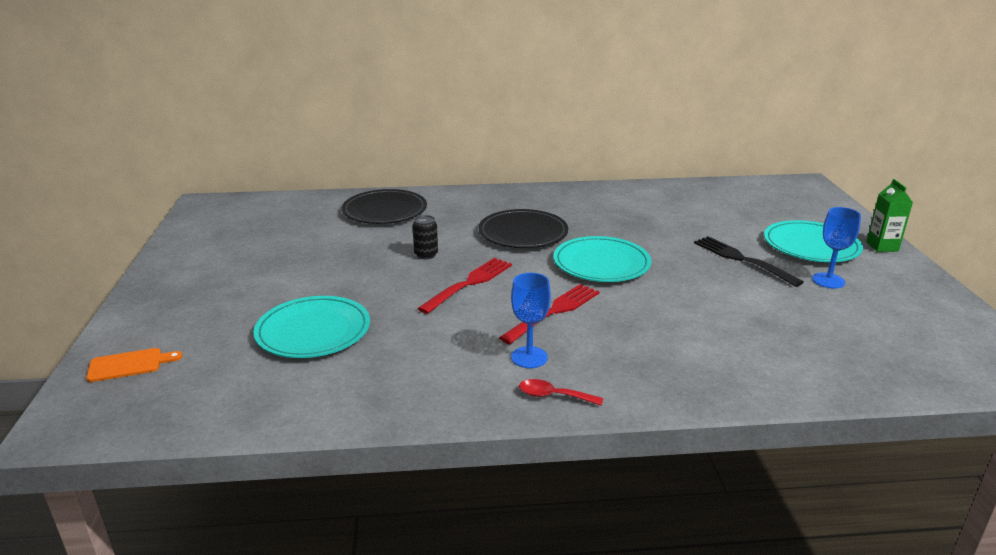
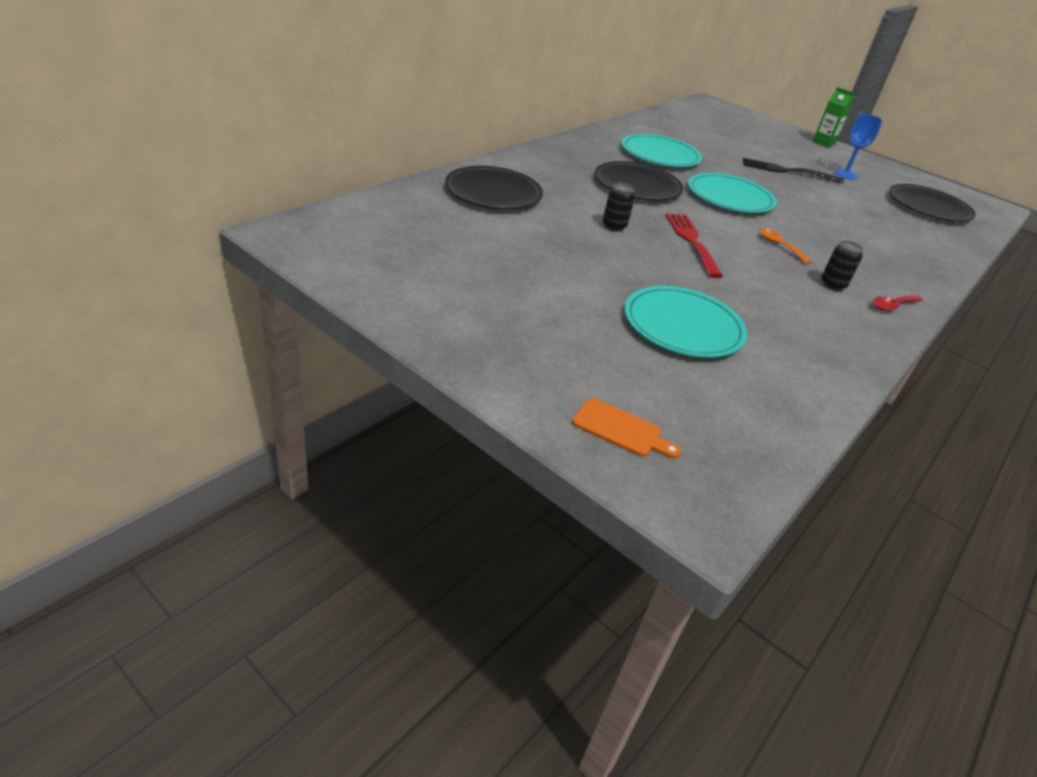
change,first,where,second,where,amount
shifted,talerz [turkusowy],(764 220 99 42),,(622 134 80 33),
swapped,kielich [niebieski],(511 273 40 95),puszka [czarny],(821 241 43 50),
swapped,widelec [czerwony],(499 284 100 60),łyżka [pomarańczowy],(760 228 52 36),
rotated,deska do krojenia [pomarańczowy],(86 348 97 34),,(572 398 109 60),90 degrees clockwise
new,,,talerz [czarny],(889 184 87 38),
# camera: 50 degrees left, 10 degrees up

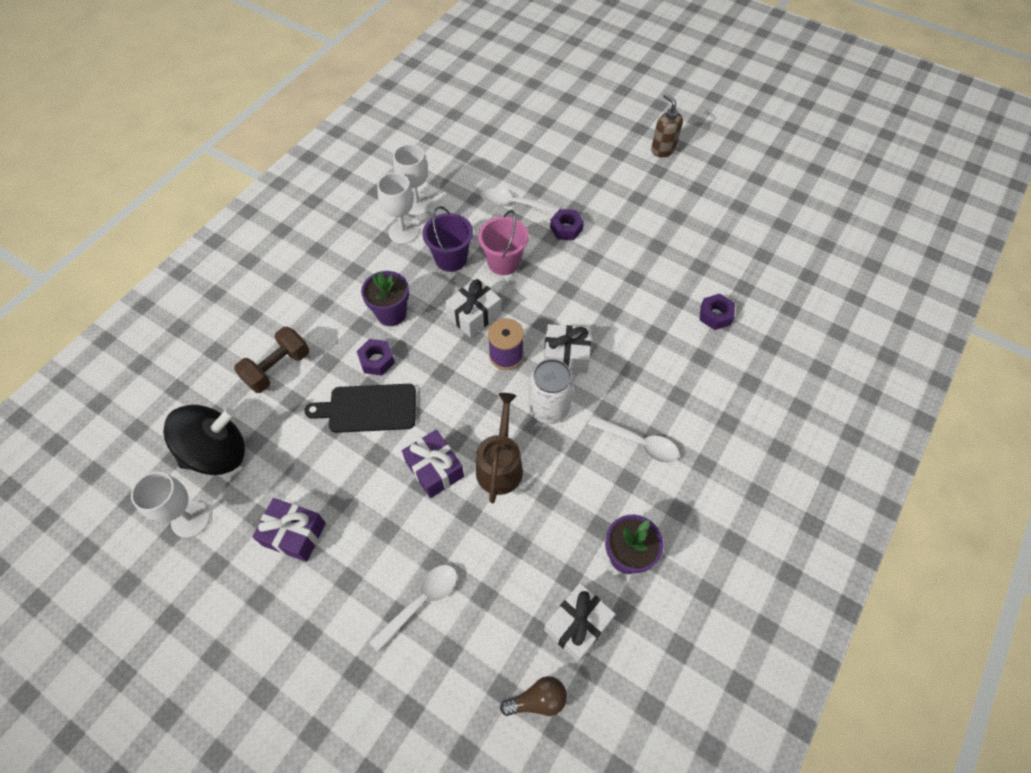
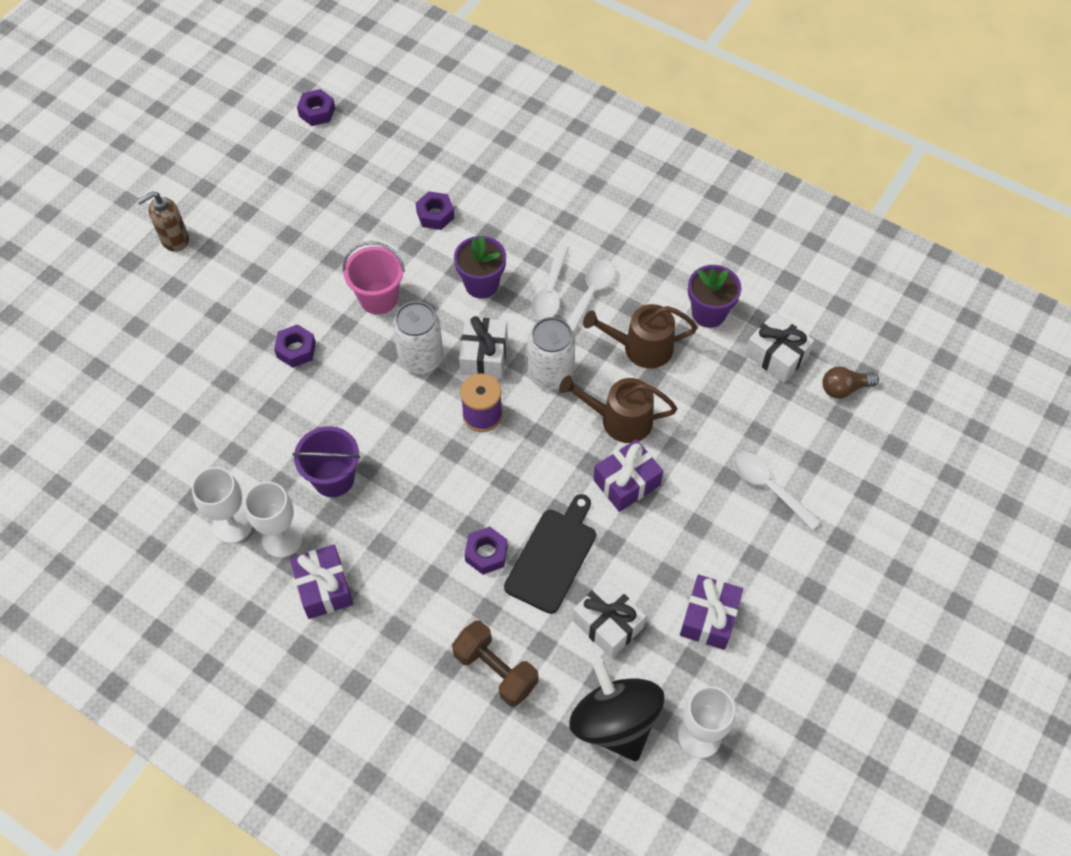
change,first,where,second,where,amount
shifted,łyżka [biały],(482 188 77 25),,(531 244 38 76),
shifted,wiadro [różowy],(478 210 51 65),,(343 241 62 74),
shifted,doniczka [fioletowy],(361 271 48 55),,(454 236 52 63),
shifted,prezent [biały],(445 278 56 60),,(573 578 73 80),
rotated,deska do krojenia [czarny],(304 384 112 49),,(504 494 92 120),150 degrees counterclockwise
rotated,żarówka [brązowy],(500 676 67 40),,(822 367 57 32),90 degrees counterclockwise
new,,,nakrętka [fioletowy],(297 89 38 37),
new,,,puszka [biały],(393 301 50 73),
new,,,konewka [brązowy],(583 304 115 64),
new,,,prezent [fioletowy],(290 545 63 74),
# camera: 90 degrees left, 0 degrees up

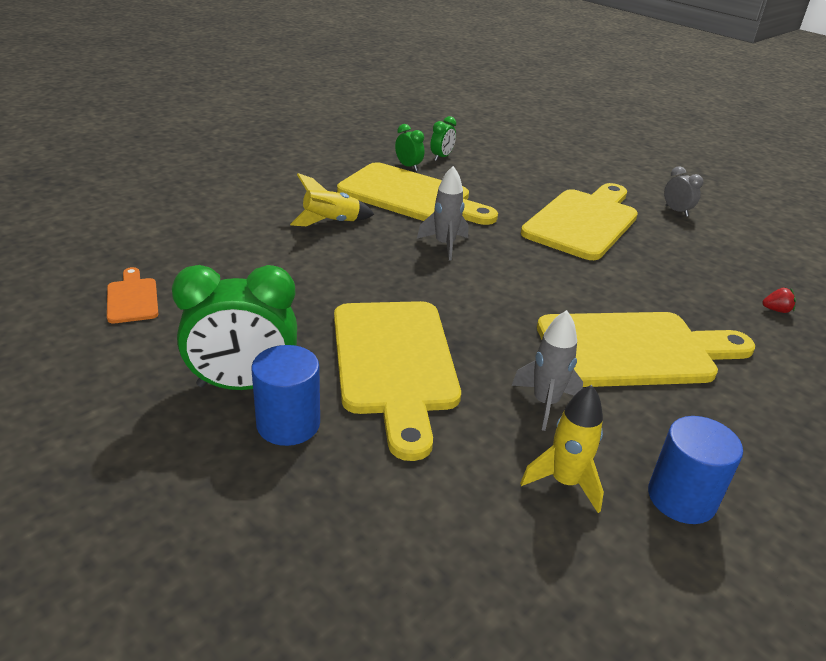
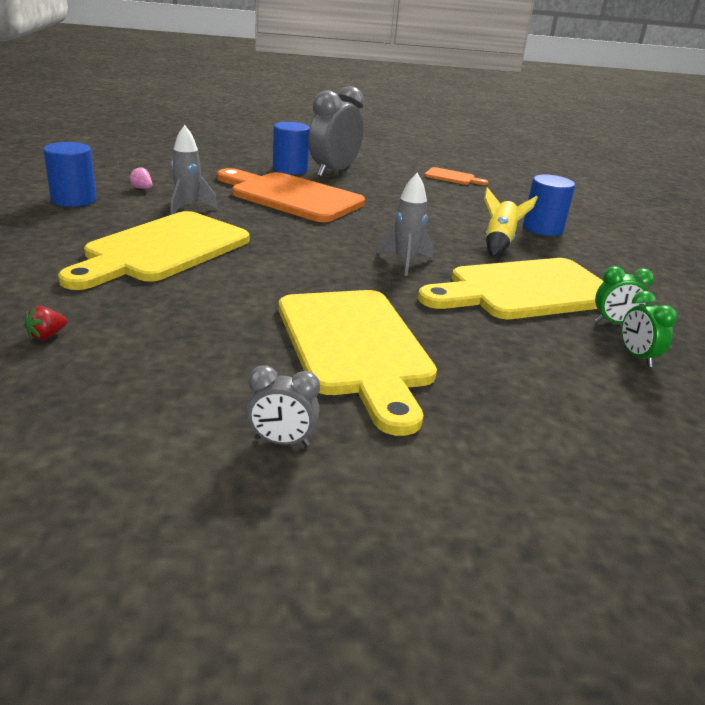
change,first,where,second,where,amount
repainted,budzik [zielony],(172 265 125 125),budzik [szary],(309 86 55 91),
repainted,deska do krojenia [żółty],(334 301 127 160),deska do krojenia [pomarańczowy],(217 168 148 54),
swapped,rakieta [żółty],(520 385 84 128),truskawka [różowy],(128 166 24 23),
new,,,walec [niebieski],(523 175 52 61),
# camera: 130 degrees right, 5 degrees down

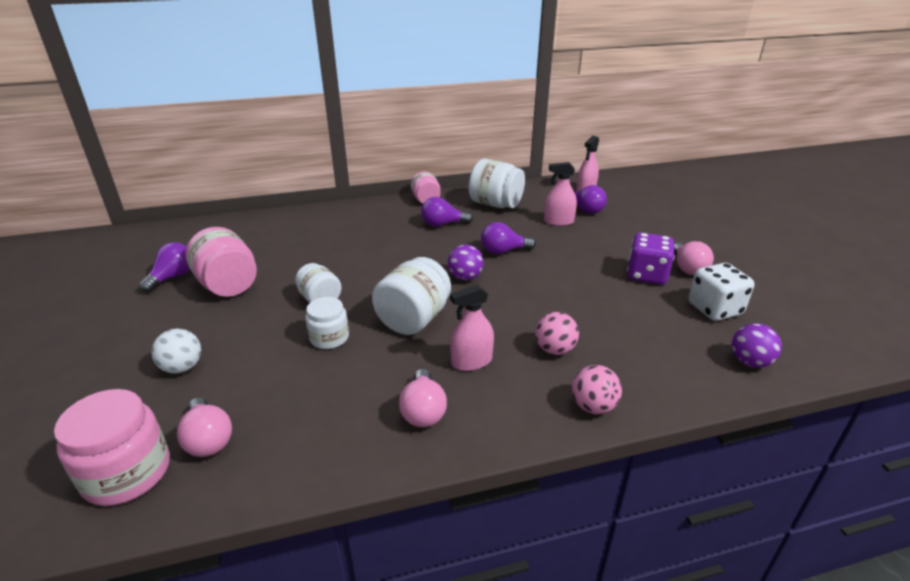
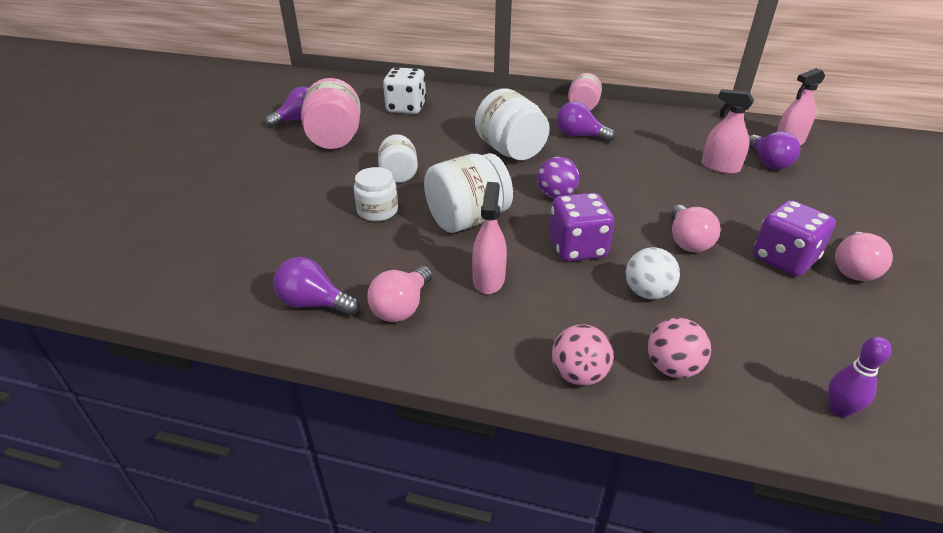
change,first,where,second,where,amount
shifted,słoik [biały],(469 159 56 49),,(475 88 74 72),
shifted,żarówka [fioletowy],(481 222 55 32),,(273 257 87 59),
shifted,kostka do gry [biały],(688 263 67 58),,(383 67 43 47),
rotated,spryskiwacz [różowy],(450 285 44 86),,(472 182 35 112),90 degrees clockwise
shifted,piłka [różowy],(535 312 44 43),,(648 318 63 60),
swapped,piłka [fioletowy],(732 323 50 45),kręgiel [fioletowy],(828 337 64 81),
shifted,piłka [biały],(151 328 50 46),,(626 247 54 52),
gone,słoik [różowy],(54 389 116 117),,,
shifted,żarówka [różowy],(177 398 55 59),,(670 205 51 47),
new,,,kostka do gry [fioletowy],(549 193 65 68),
# camera: 30 degrees right, 5 degrees up

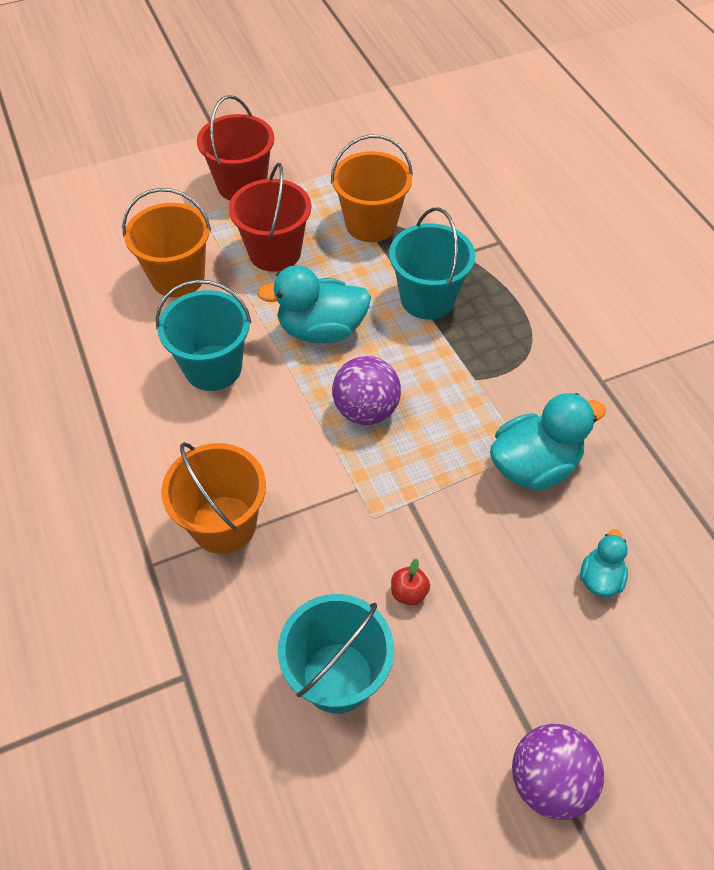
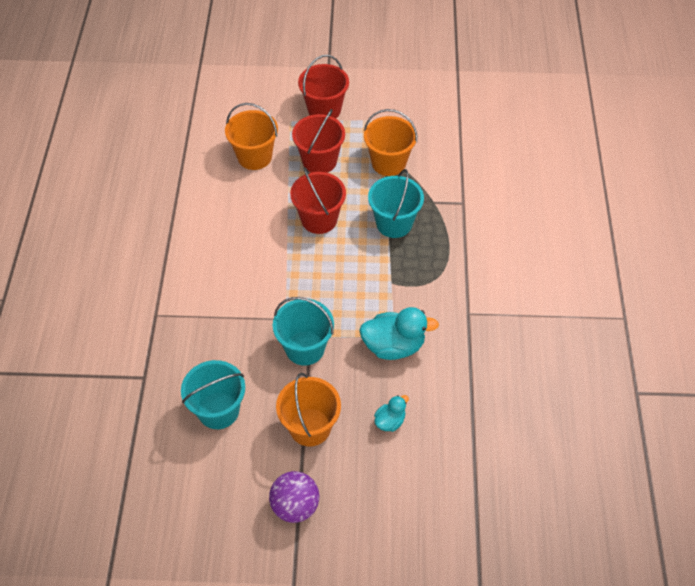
change,first,where,second,where,amount
swapped,kaczka [turkusowy],(257 265 114 78),wiadro [czerwony],(290 167 56 67),
shifted,wiadro [turkusowy],(156 280 95 111),,(273 297 61 69),
gone,piłka [fioletowy],(332 356 69 69),,,
shifted,wiadro [pomarańczowy],(161 442 105 112),,(276 373 65 74),
gone,jabłko [czerwony],(391 558 39 47),,,
# camera: 25 degrees right, 0 degrees up

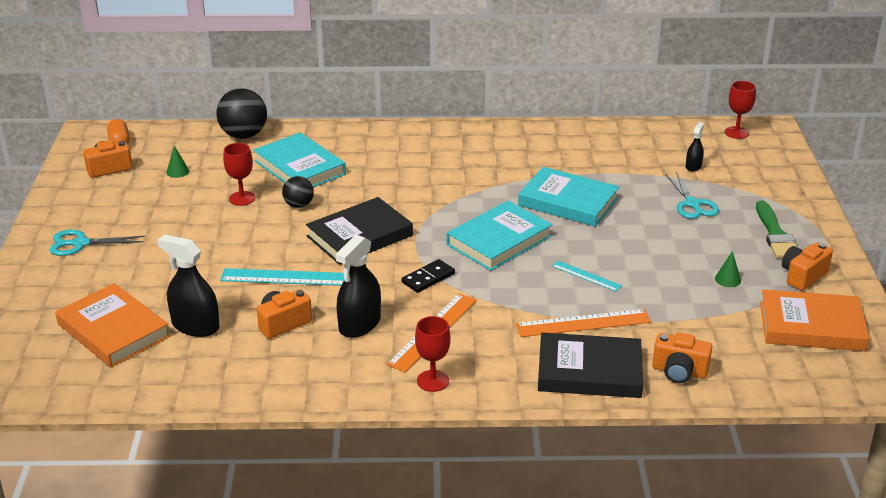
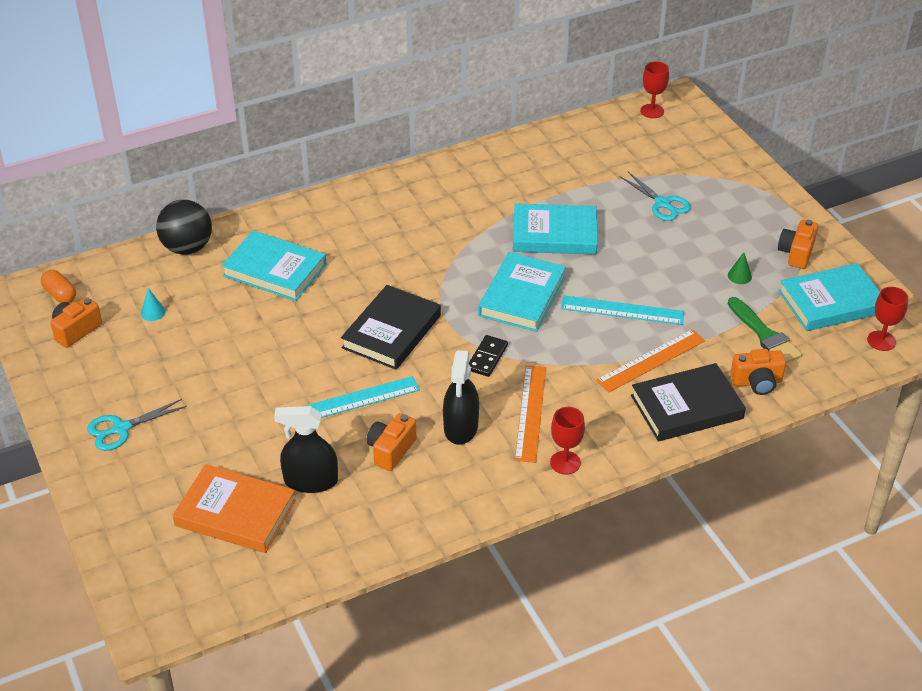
change,first,where,second,where,amount
gone,spryskiwacz [czarny],(686 122 18 50),,,
shifted,kielich [czerwony],(223 143 32 63),,(867 287 41 64),
repainted,stożek [zielony],(166 146 23 32),stożek [turkusowy],(141 288 25 33),
gone,piłka [czarny],(282 176 32 32),,,
shifted,pędzel [zielony],(756 200 42 58),,(728 297 74 66),
scaled,linijka [turkusowy],(552 261 70 31),,(561 296 124 29),x1.71
repainted,książka [pomarańczowy],(760 289 109 62),książka [turkusowy],(779 263 101 68),
# camera: 25 degrees left, 10 degrees up

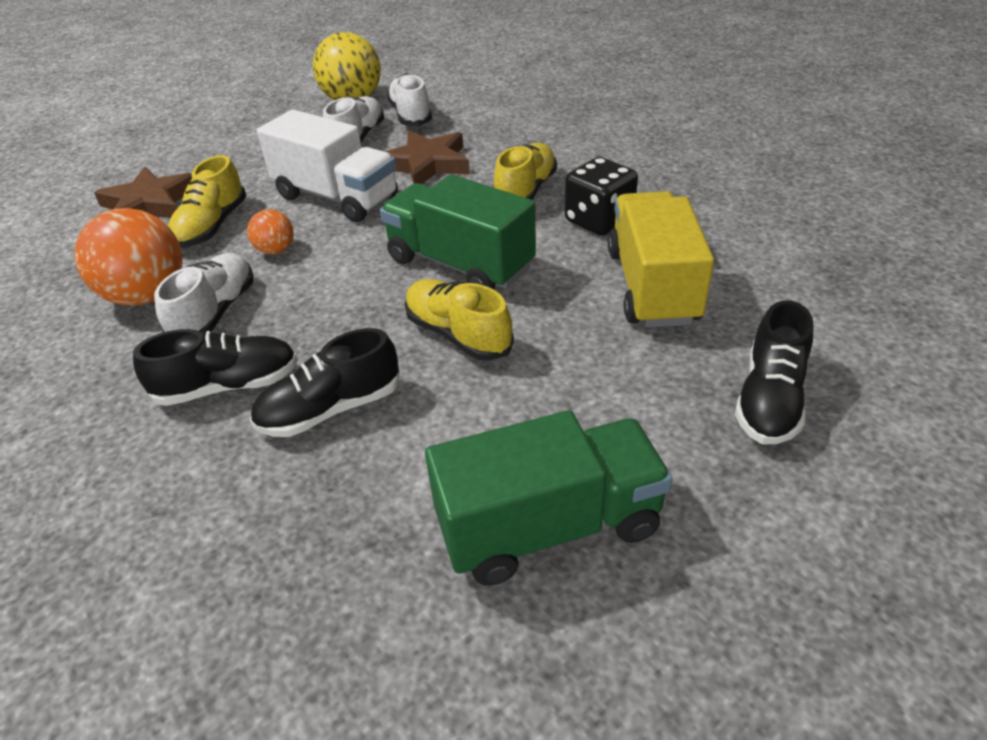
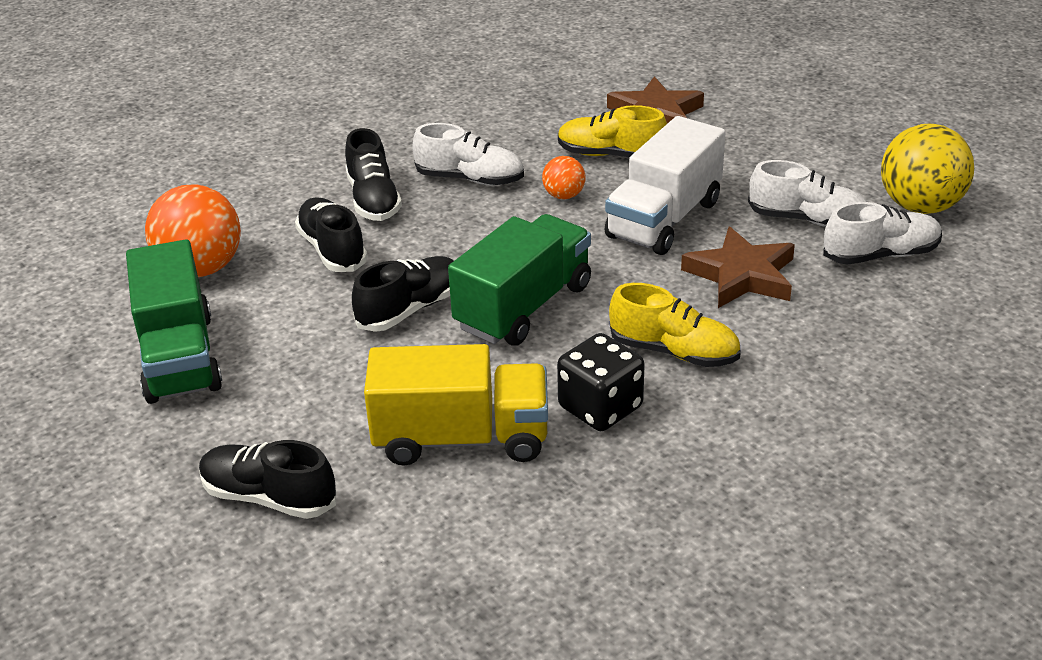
change,first,where,second,where,amount
shifted,piłka [pomarańczowy],(74 208 108 98),,(145 184 96 93),
repainted,but [żółty],(405 279 109 82),but [czarny],(352 256 102 76),
# camera: 90 degrees right, 5 degrees down

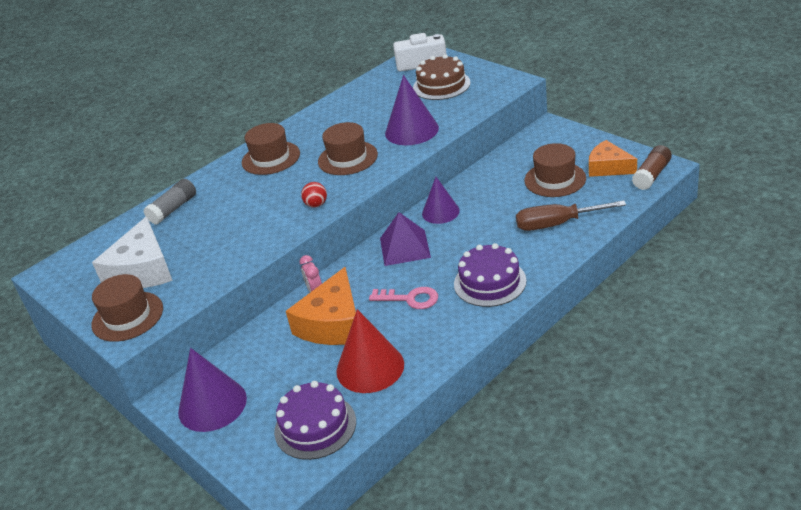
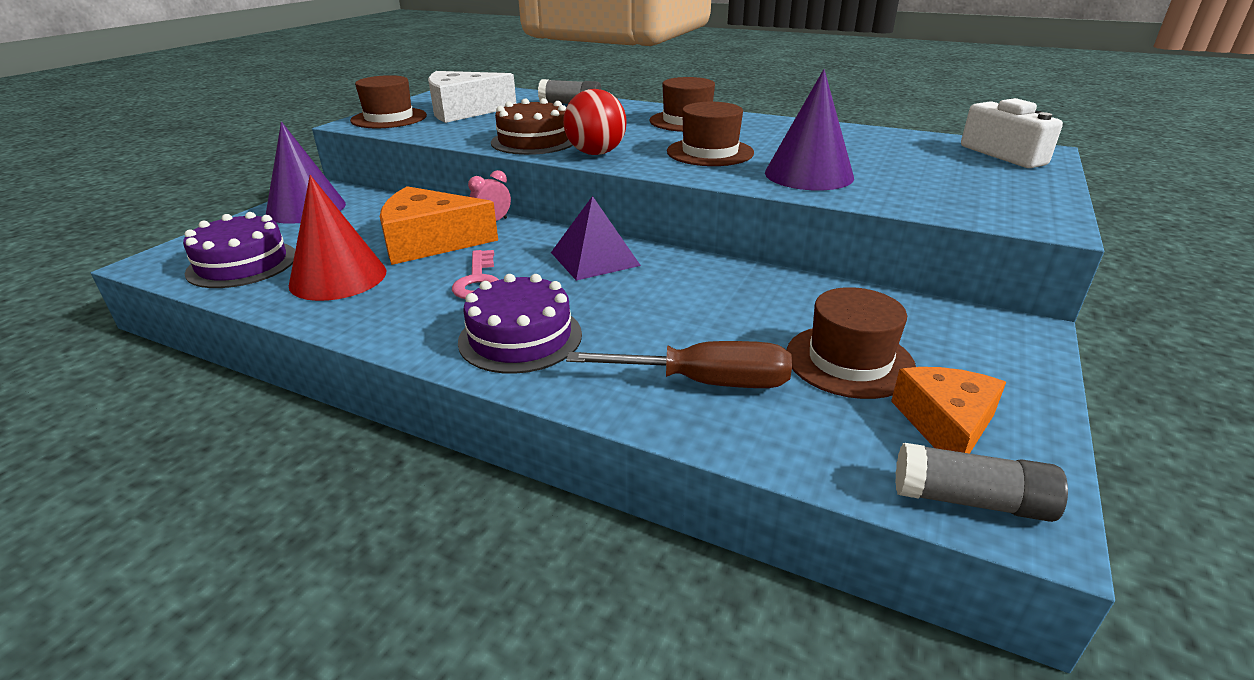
change,first,where,second,where,amount
shifted,tort [brązowy],(413 54 58 46),,(491 98 82 57),
repainted,klej w sztyfcie [brązowy],(632 145 40 45),klej w sztyfcie [szary],(895 443 173 79),
gone,stożek [fioletowy],(422 177 38 47),,,
scaled,piłka [czerwony],(301 182 26 26),,(563 89 64 66),x1.80
rotated,śrubokręt [brązowy],(516 200 110 31),,(566 341 226 47),120 degrees clockwise
# camera: 65 degrees right, 5 degrees down

